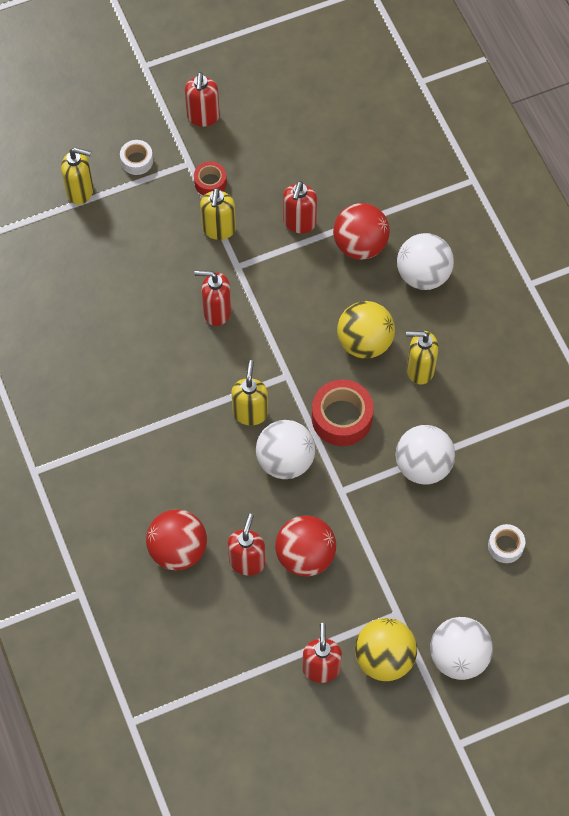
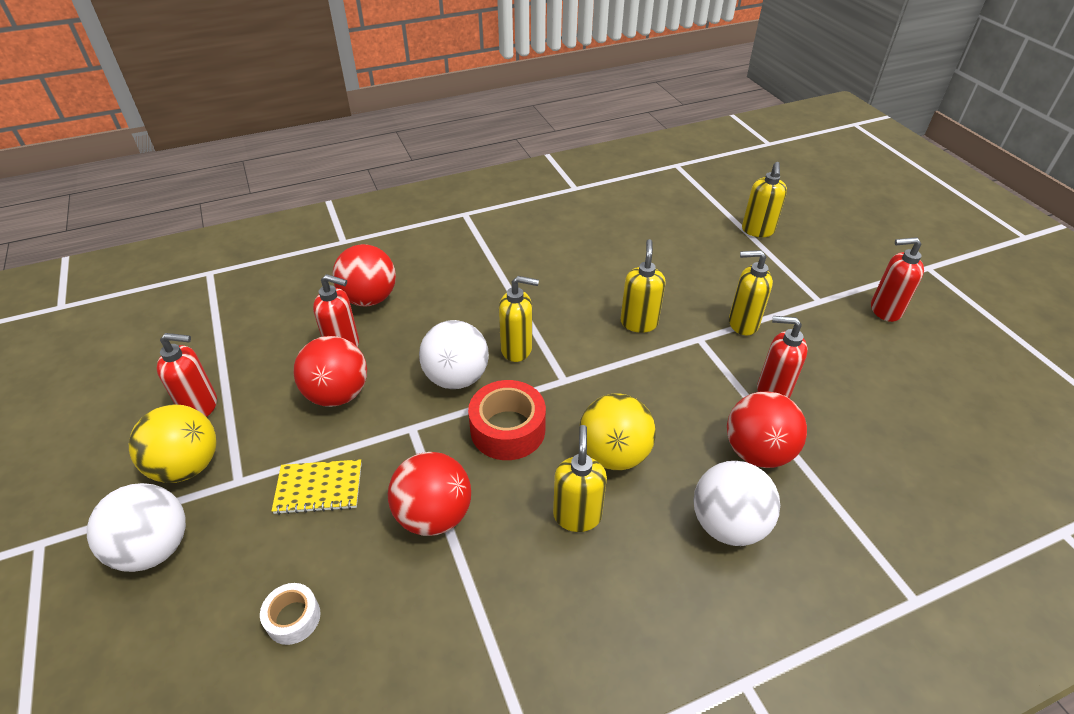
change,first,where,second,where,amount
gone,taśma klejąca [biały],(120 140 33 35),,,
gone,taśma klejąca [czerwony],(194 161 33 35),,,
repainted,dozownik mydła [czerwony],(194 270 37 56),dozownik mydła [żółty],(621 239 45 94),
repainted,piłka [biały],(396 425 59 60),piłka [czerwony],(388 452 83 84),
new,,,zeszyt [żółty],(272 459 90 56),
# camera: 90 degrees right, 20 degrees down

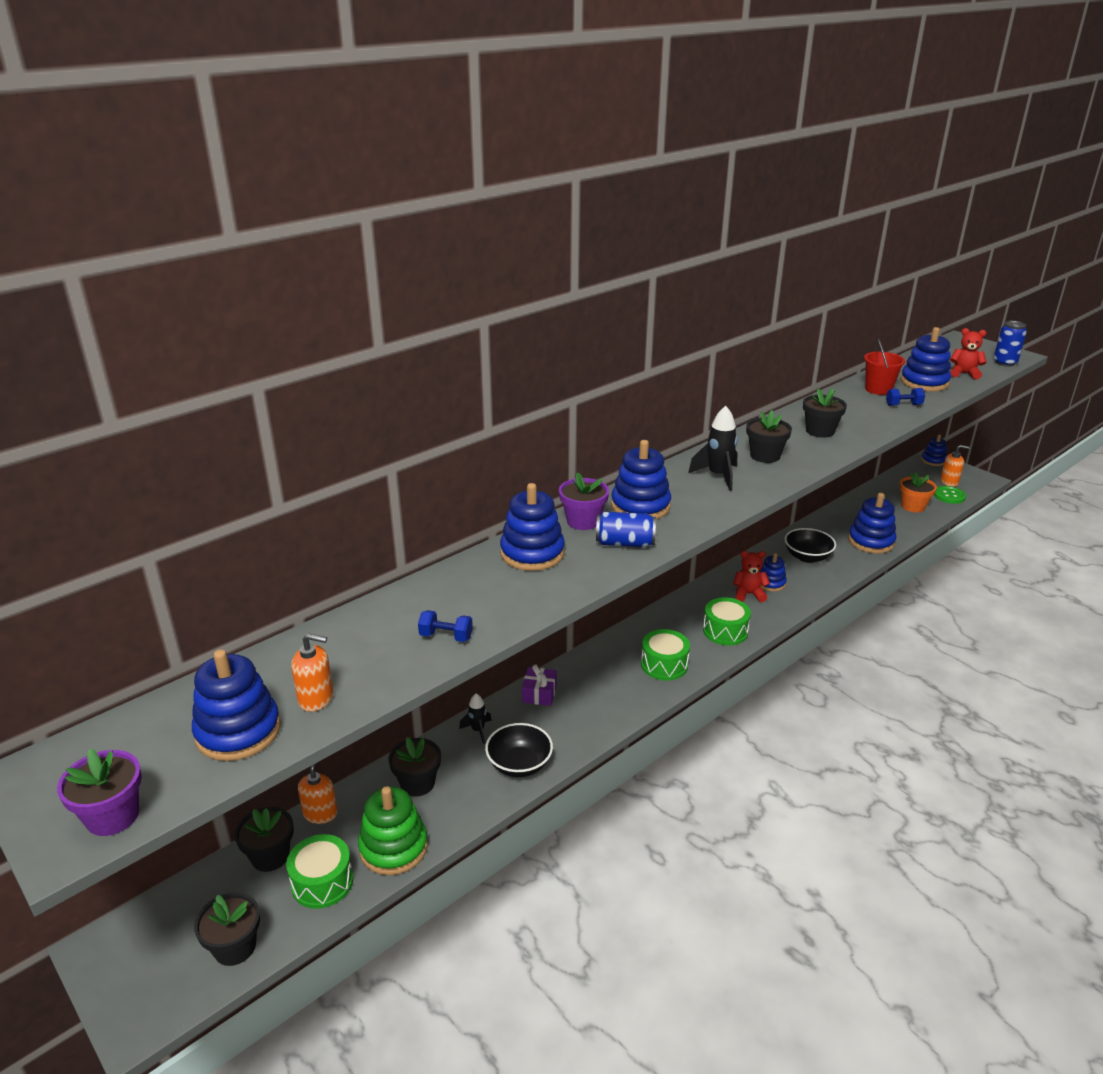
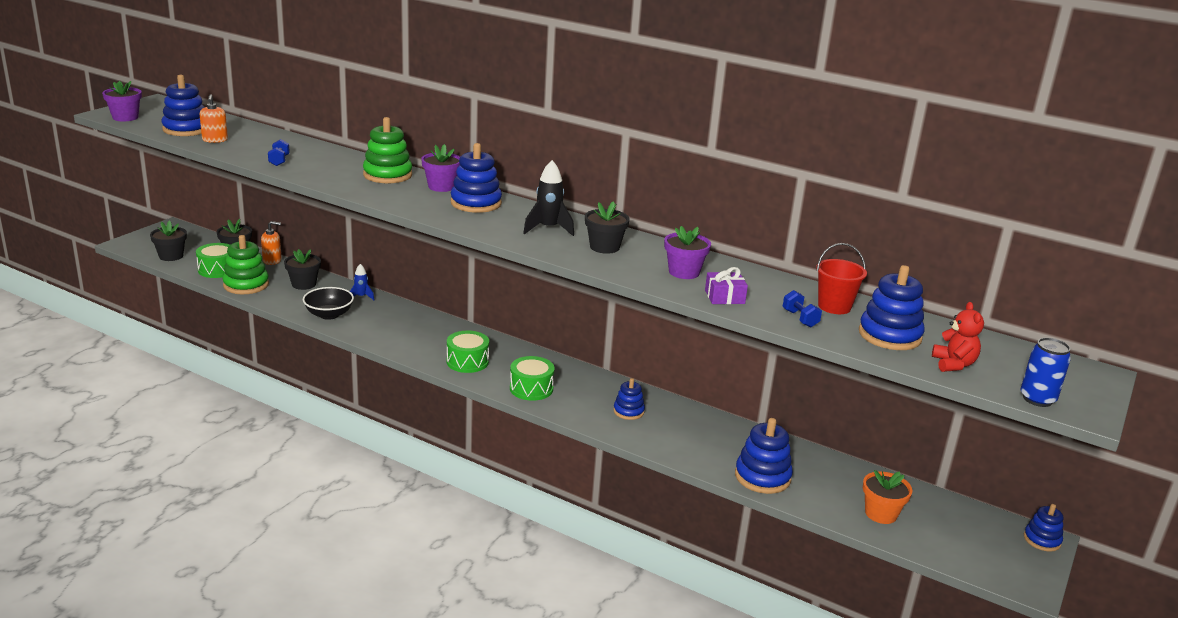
change,first,where,second,where,amount
repainted,doniczka [czarny],(803 388 44 50),doniczka [fioletowy],(664 226 47 53),
gone,dozownik mydła [pomarańczowy],(940 445 30 42),,,
repainted,zabawka nakładanka [niebieski],(500 483 65 88),zabawka nakładanka [zielony],(363 117 49 66),
gone,guzik [zielony],(934 486 32 18),,,
gone,puszka [niebieski],(596 512 60 35),,,
gone,miska [czarny],(784 528 52 35),,,
gone,miś [czerwony],(733 551 37 51),,,
shifted,prezent [fioletowy],(522 665 35 41),,(705 267 43 37),
repainted,rakieta [czarny],(459 693 33 51),rakieta [niebieski],(350 264 24 36),
# camera: 70 degrees right, 5 degrees down

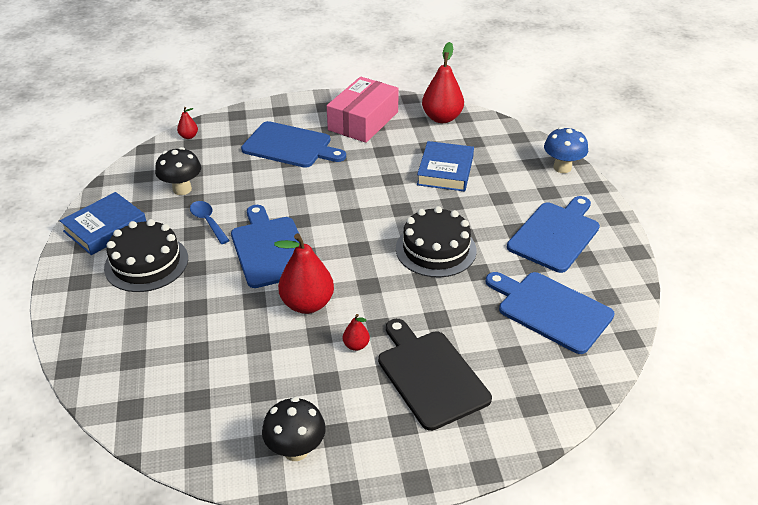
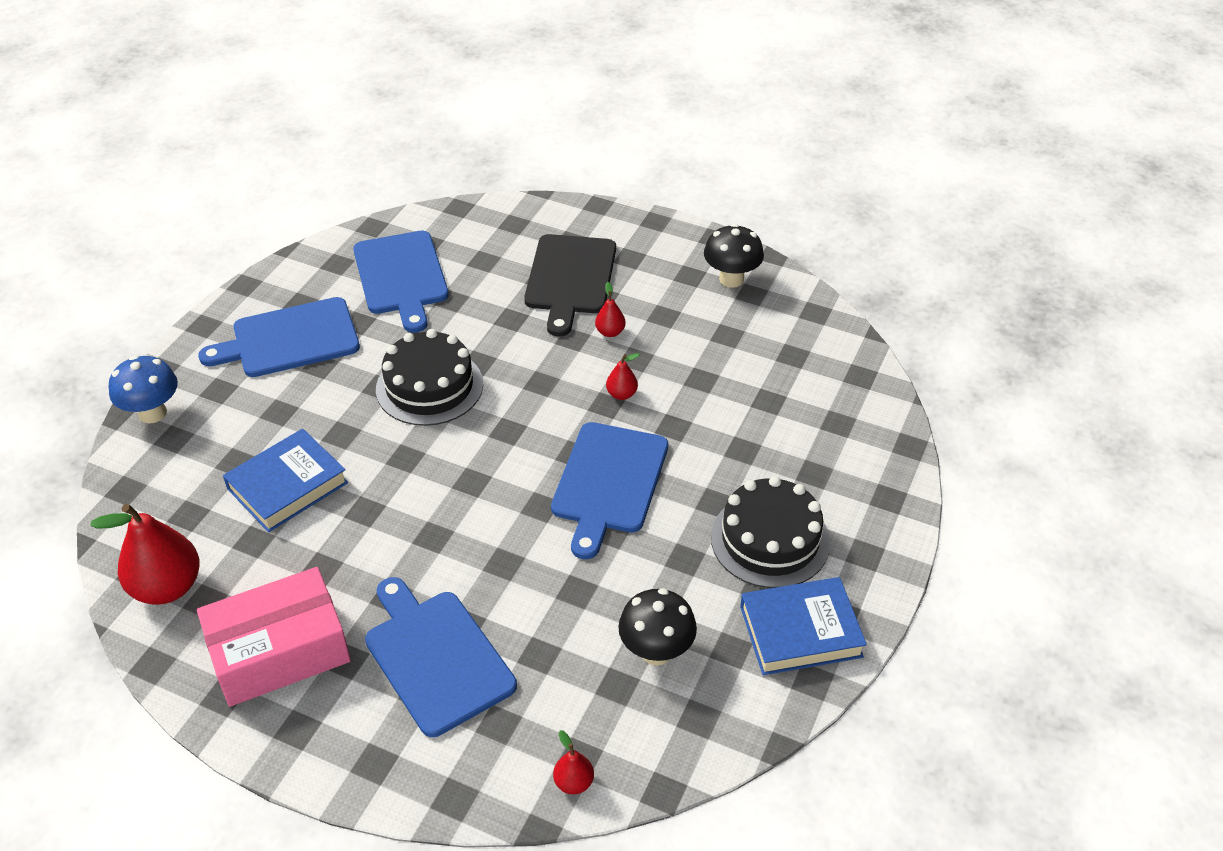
change,first,where,second,where,amount
gone,łyżka [niebieski],(190 201 40 43),,,
scaled,gruszka [czerwony],(274 233 60 81),,(606 353 34 47),x0.47
# camera: 145 degrees left, 5 degrees up

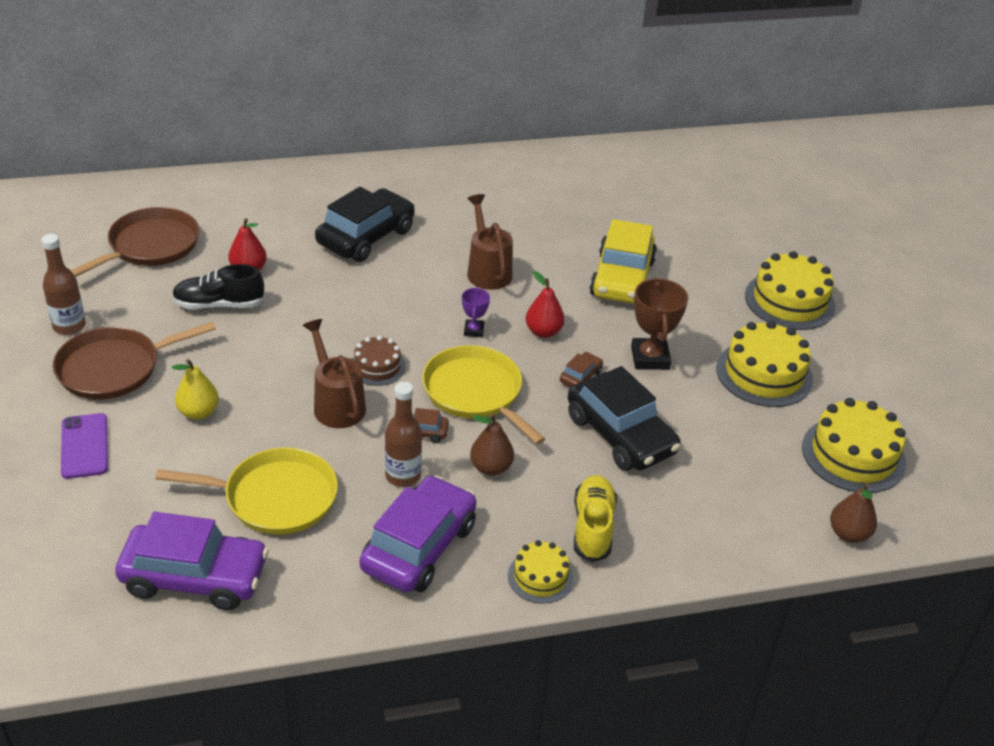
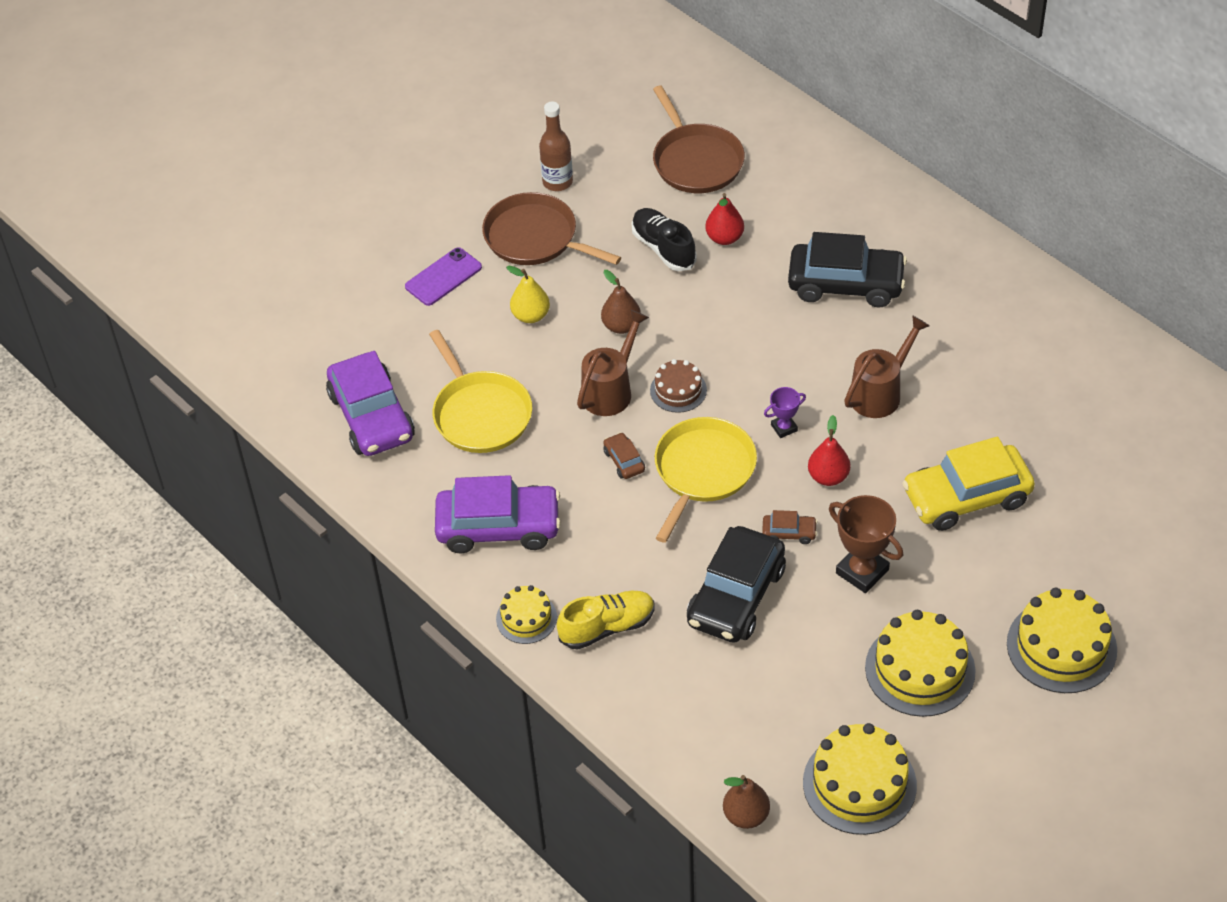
change,first,where,second,where,amount
rotated,patelnia [brązowy],(70 207 130 70),,(653 86 92 107),60 degrees clockwise
rotated,puchar [brązowy],(631 278 57 92),,(829 495 74 98),75 degrees clockwise
gone,butelka [brązowy],(385 382 37 105),,,
shifted,gruszka [brązowy],(470 414 44 62),,(601 270 40 64),
# camera: 65 degrees right, 10 degrees up

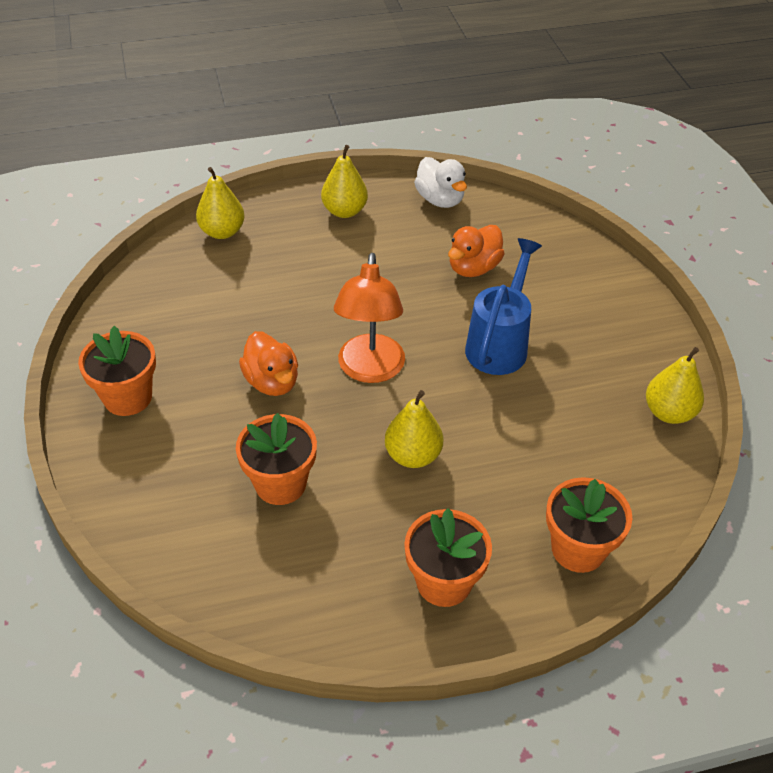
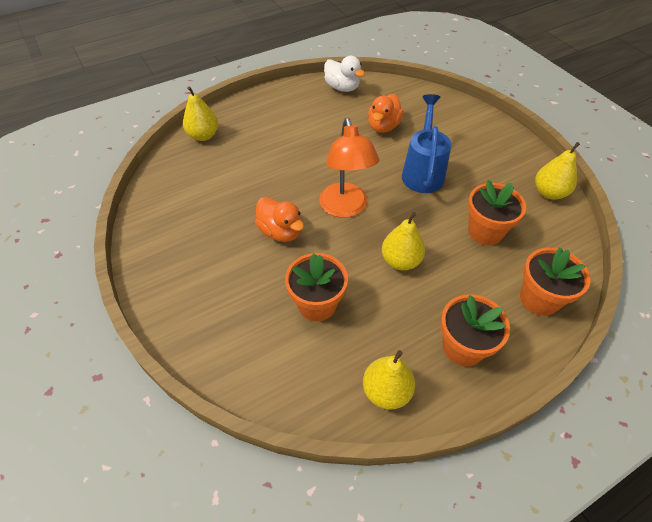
change,first,where,second,where,amount
shifted,gruszka [żółty],(321 145 47 73),,(363 350 52 59),
shifted,doniczka [pomarańczowy],(78 326 78 90),,(468 180 58 65),
# camera: 15 degrees left, 5 degrees up

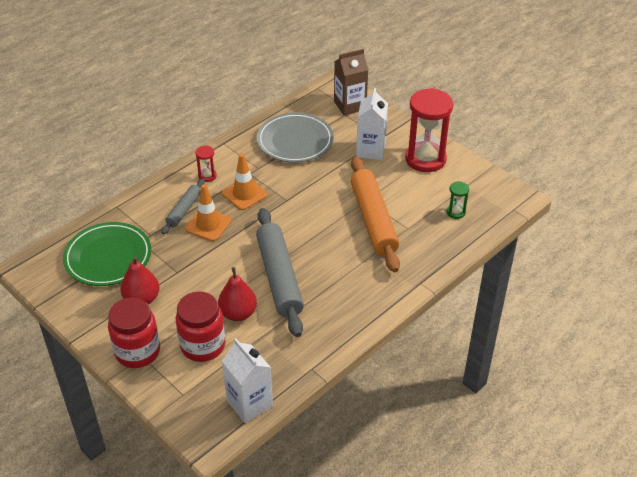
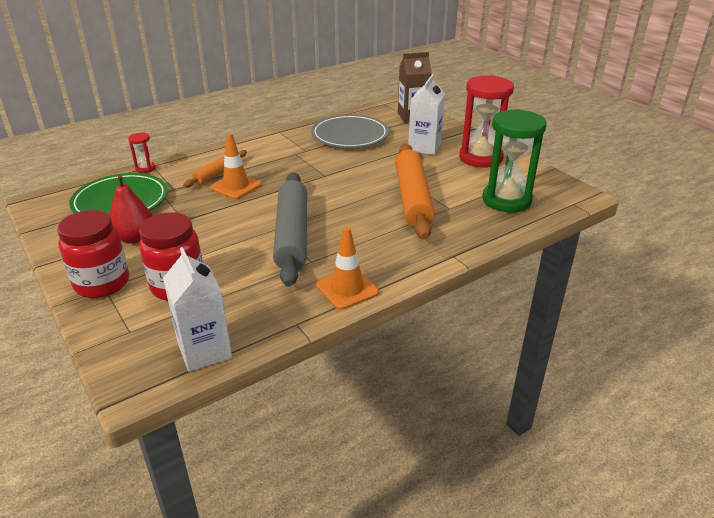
change,first,where,second,where,amount
shifted,klepsydra [czerwony],(195 145 22 37),,(128 132 28 41),
shifted,pachołek [pomarańczowy],(222 154 45 56),,(316 227 63 83),
repainted,wałek do ciasta [szary],(161 179 44 55),wałek do ciasta [pomarańczowy],(183 150 64 38),
scaled,klepsydra [zielony],(447 181 22 38),,(482 109 65 103),x2.28
gone,gruszka [czerwony],(218 267 39 54),,,
# camera: 10 degrees right, 10 degrees down

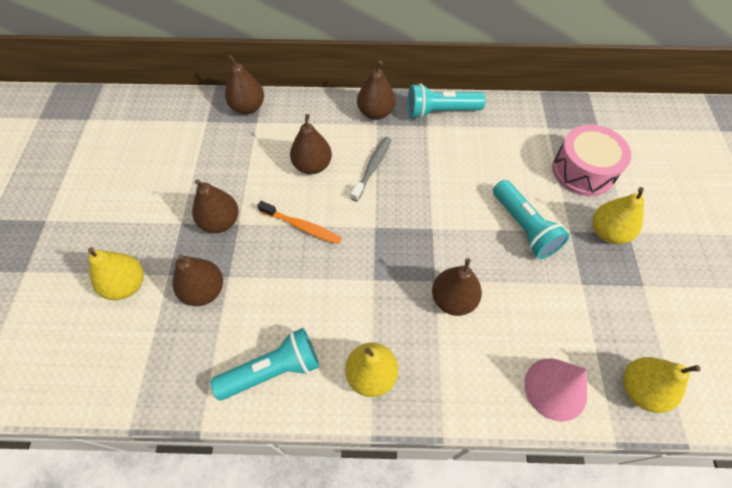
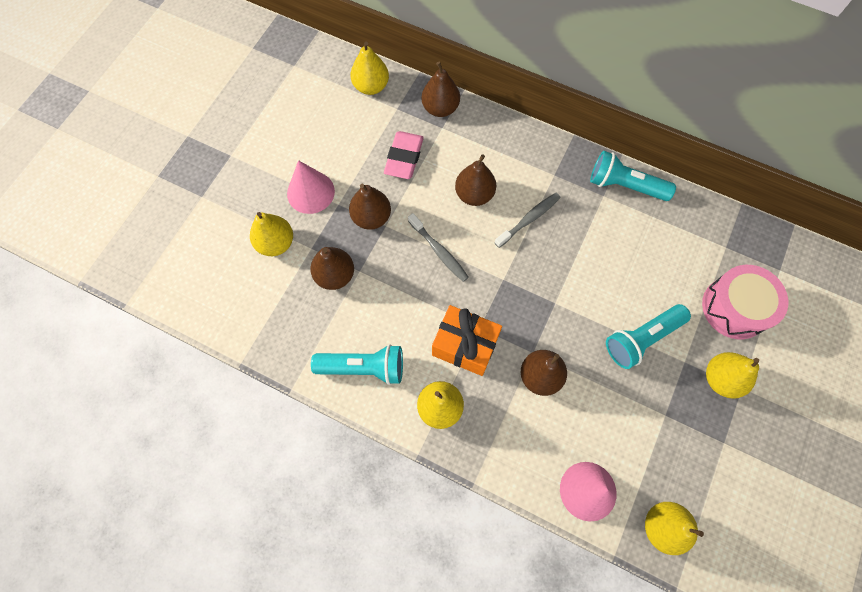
change,first,where,second,where,amount
gone,gruszka [brązowy],(357 61 38 59),,,
rotated,latarka [turkusowy],(493 180 77 79),,(606 304 85 65),60 degrees clockwise
repainted,szczoteczka do zębów [pomarańczowy],(257 201 84 43),szczoteczka do zębów [szary],(408 213 61 69),
new,,,gruszka [żółty],(351 41 38 54),
new,,,gumka do mazania [różowy],(384 131 40 48),
new,,,stożek [różowy],(287 160 48 54),
new,,,prezent [pomarańczowy],(432 305 70 71),
# camera: 25 degrees right, 10 degrees up

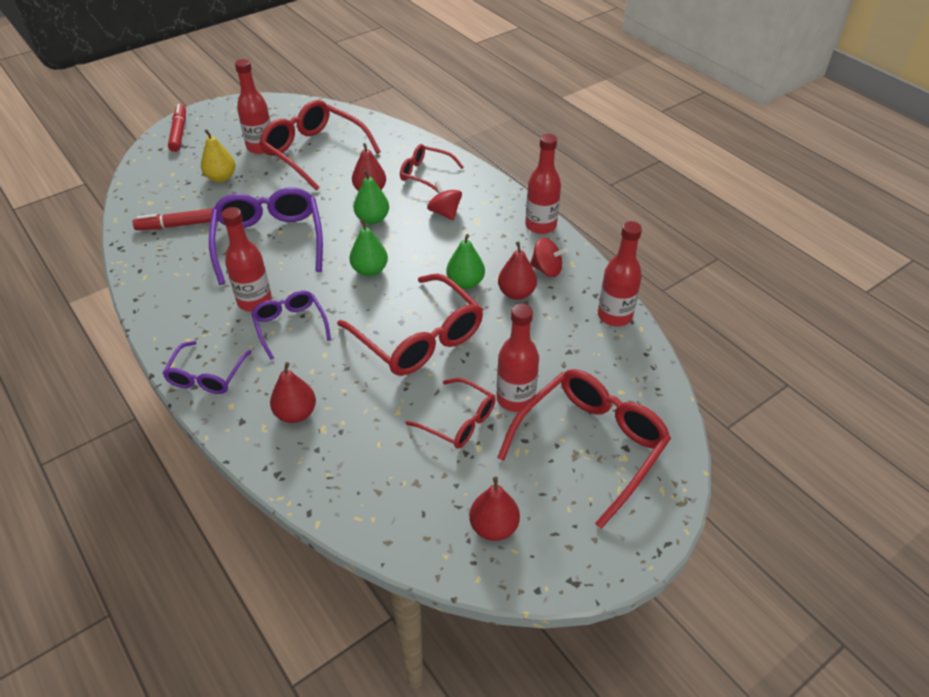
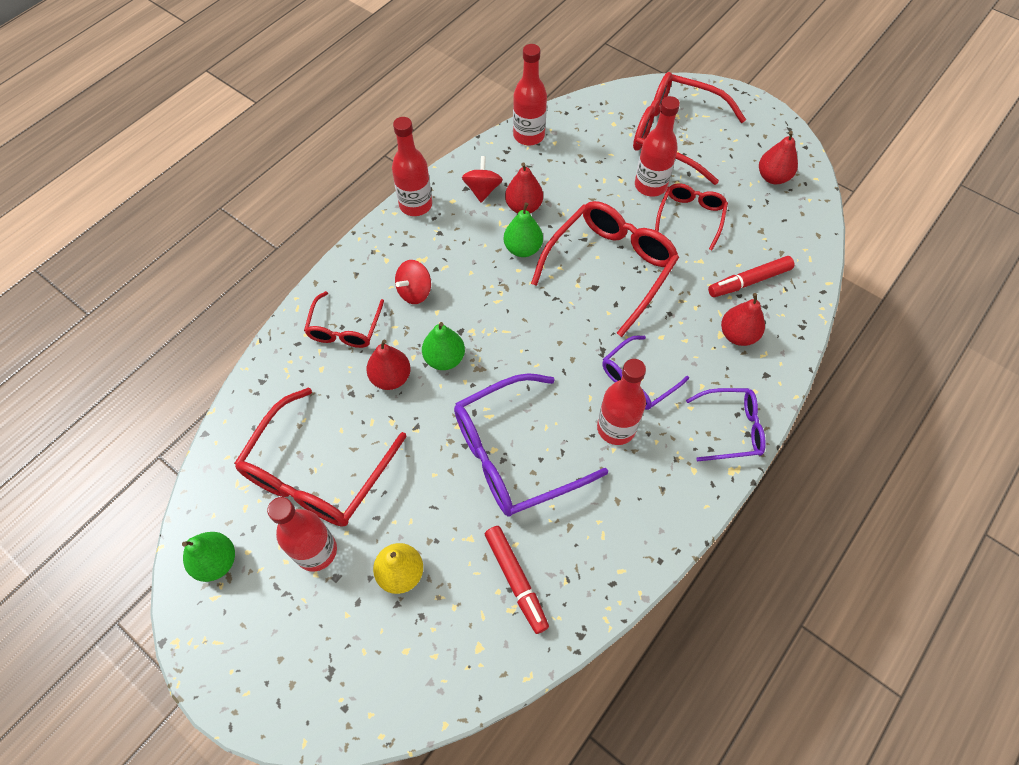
change,first,where,second,where,amount
shifted,flamaster [czerwony],(168 104 18 48),,(708 256 86 41),
shifted,gruszka [zielony],(349 219 39 57),,(182 532 53 50),
# camera: 105 degrees left, 15 degrees up

